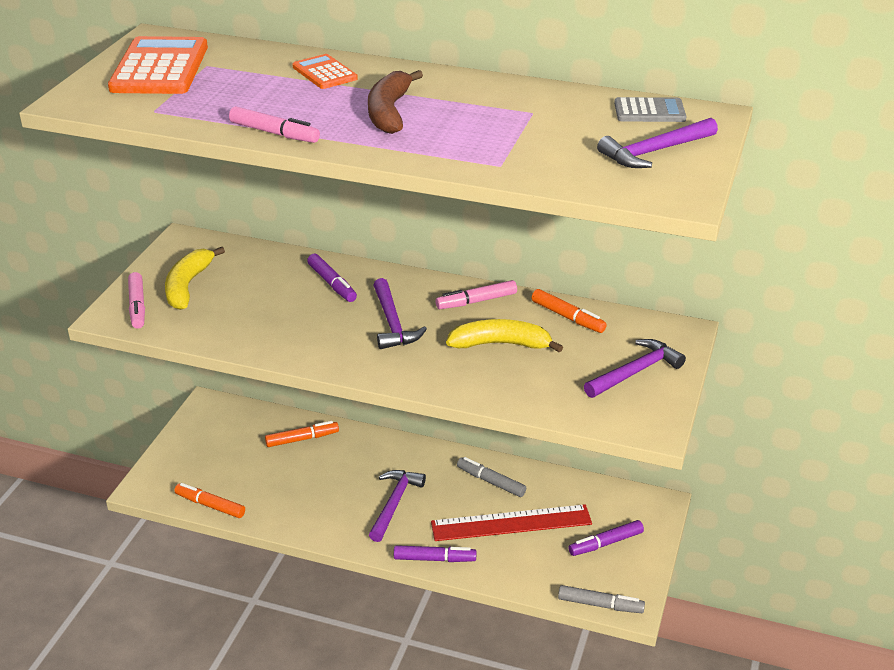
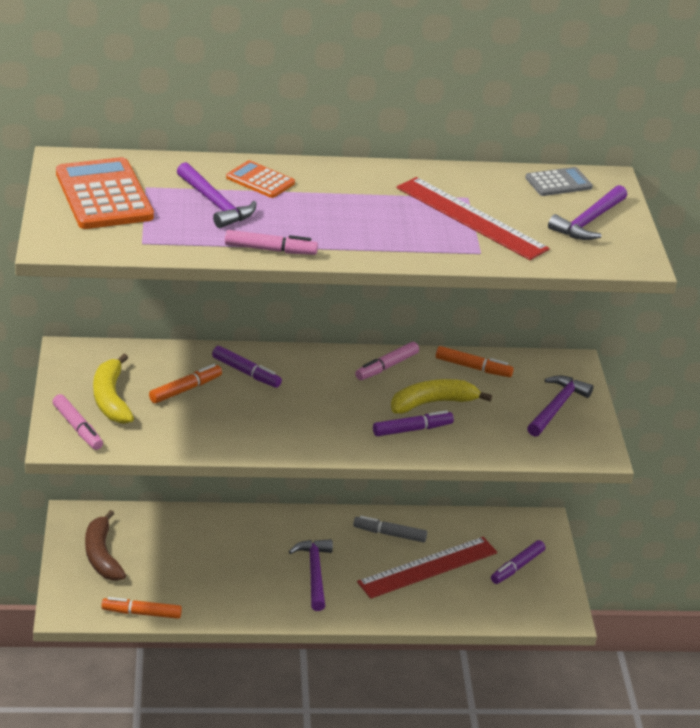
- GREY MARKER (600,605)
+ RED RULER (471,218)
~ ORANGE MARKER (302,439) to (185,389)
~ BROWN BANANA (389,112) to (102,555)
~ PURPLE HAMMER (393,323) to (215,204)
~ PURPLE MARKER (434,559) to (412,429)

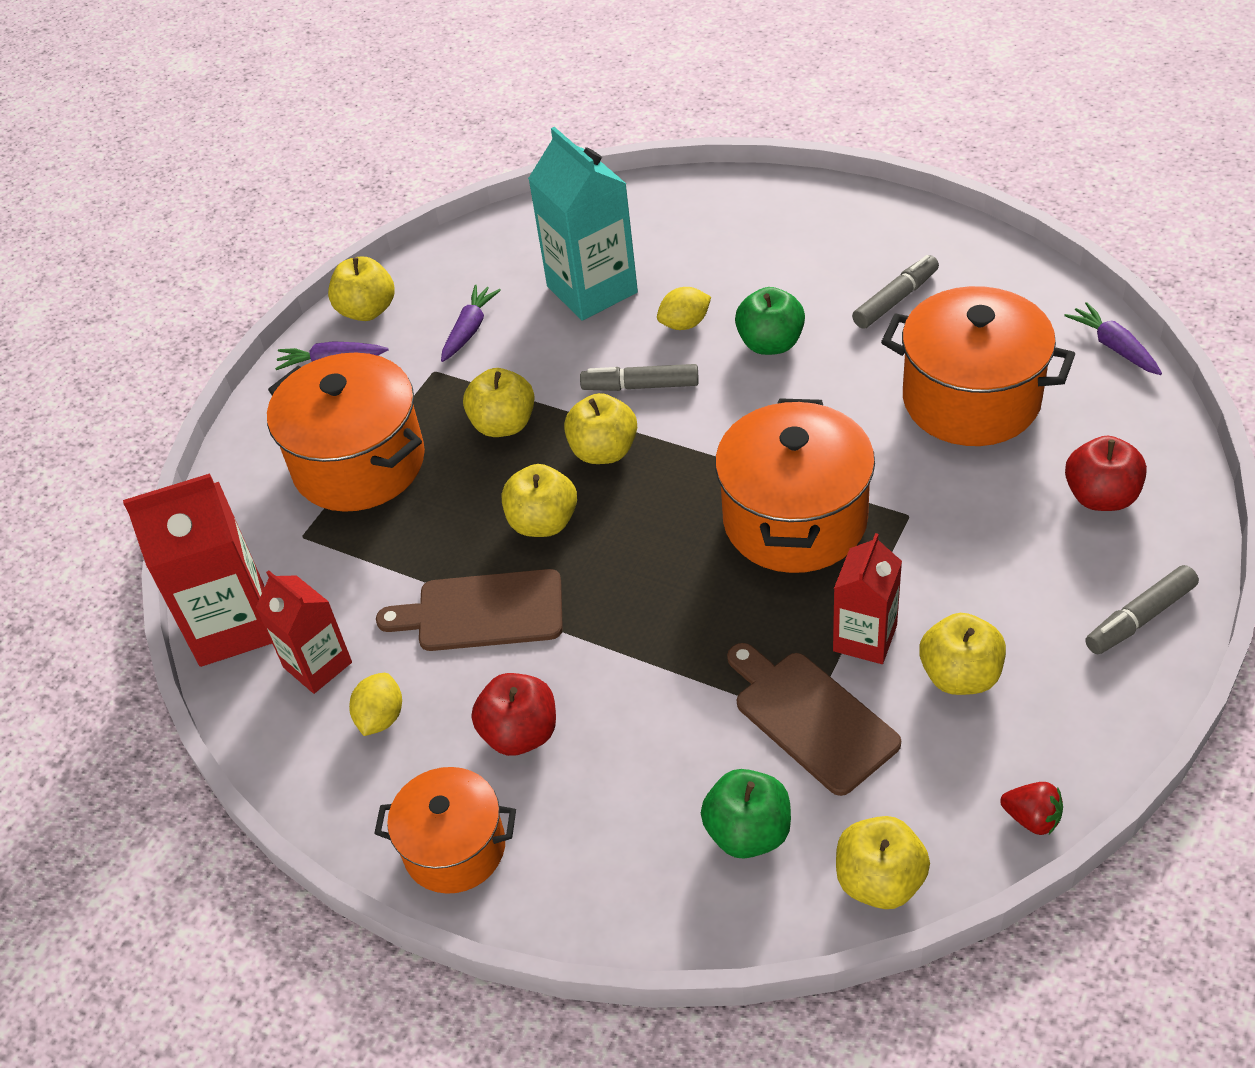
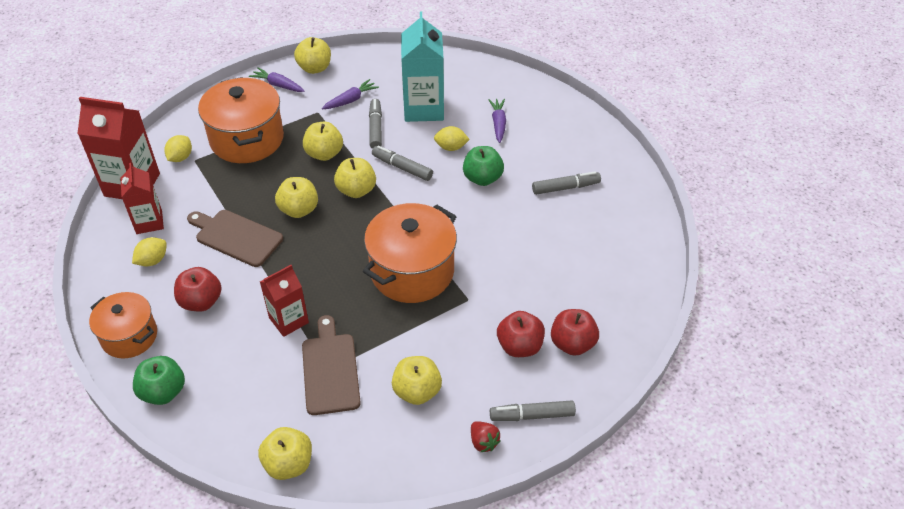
- ORANGE POT (971,399)
+ YELLOW LEMON (180,157)
+ GREY MARKER (375,128)
+ RED APPLE (519,346)
~ GREEN APPLE (748,832) to (163,392)
~ RED CARTON (865,638) to (289,320)
~ RED STRAWBERRY (1032,818) to (483,442)
~ PURPLE CARROT (1114,347) to (498,124)

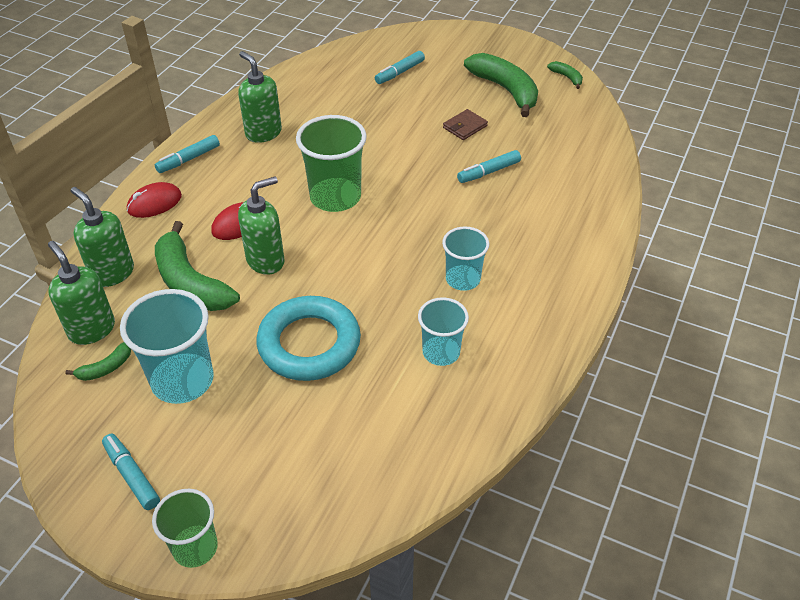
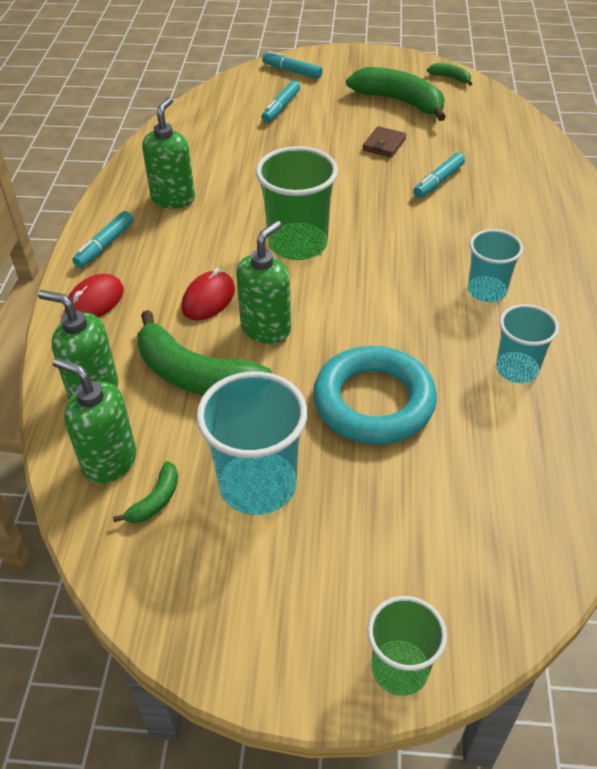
~ TURQUOISE MARKER (132,475) to (292,71)
~ GREEN SOAP DISPENSER (263,133) = (173,198) 75 degrees clockwise

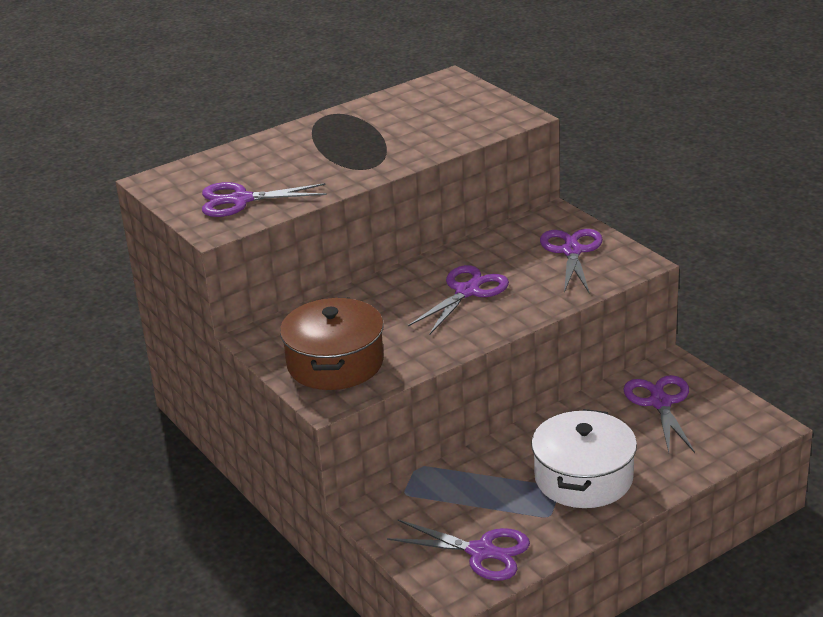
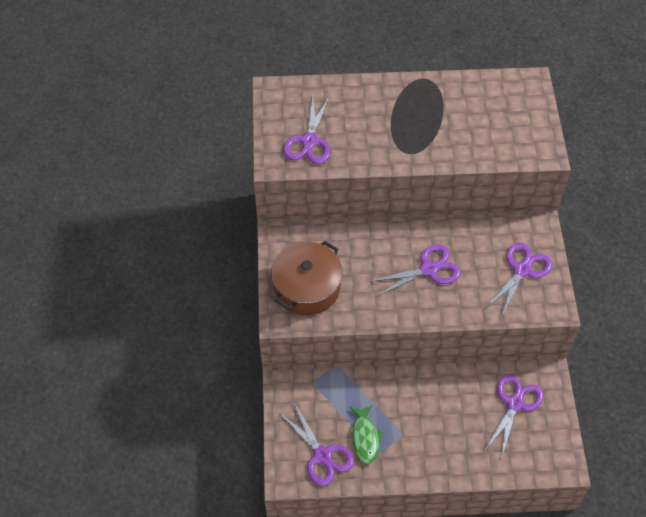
- WHITE POT (583,478)
+ GREEN FISH (365,438)
~ PURPLE SCISSORS (240,200) = (309,141) 105 degrees counterclockwise

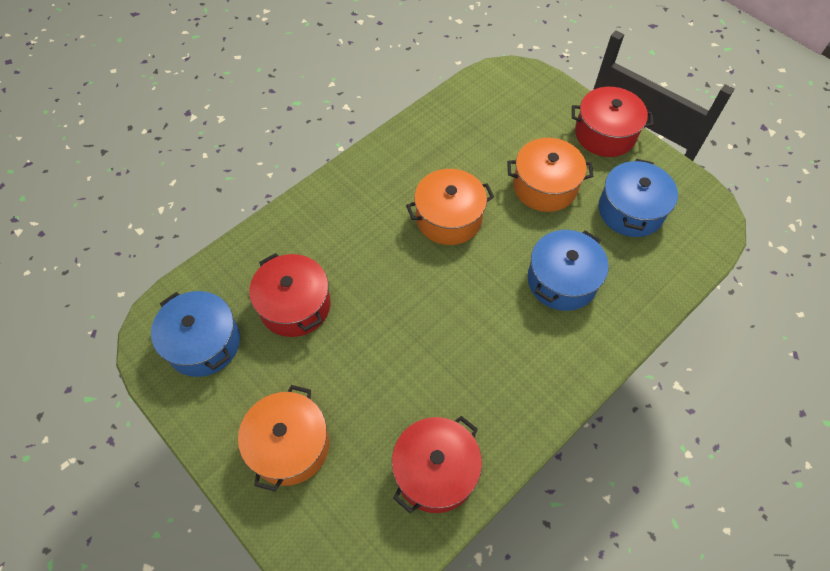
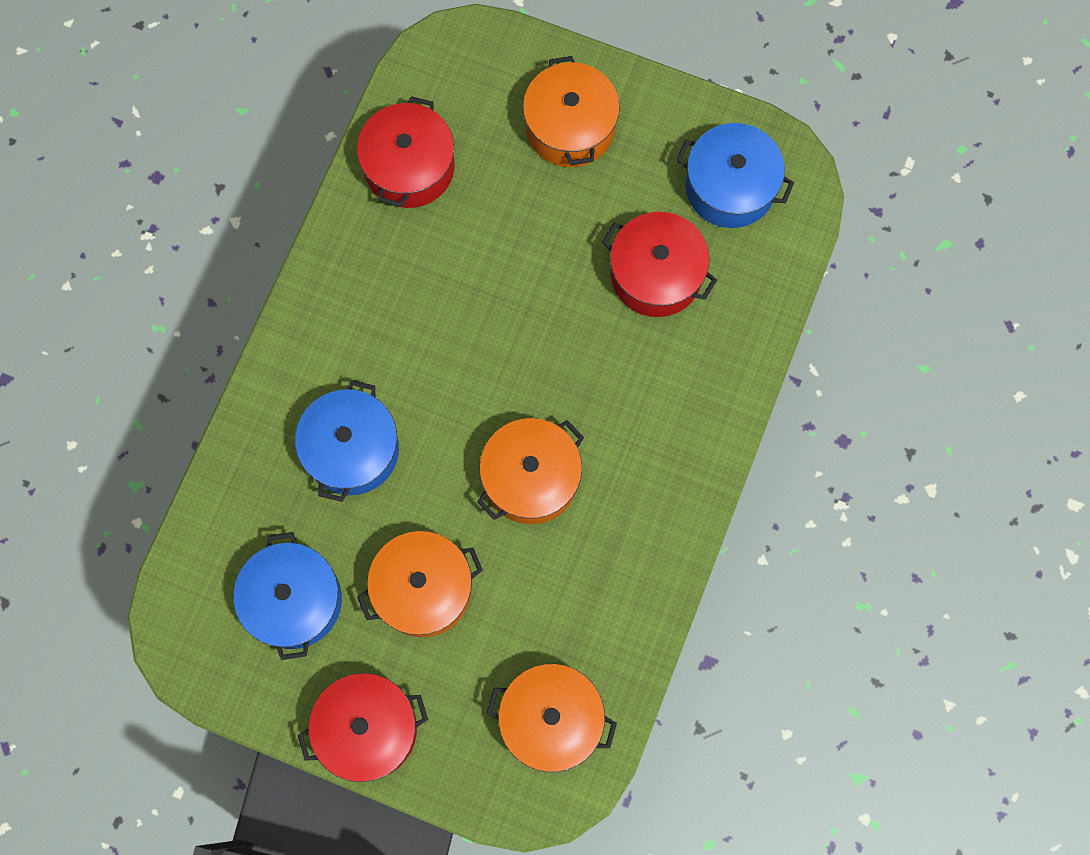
+ ORANGE POT (551,719)

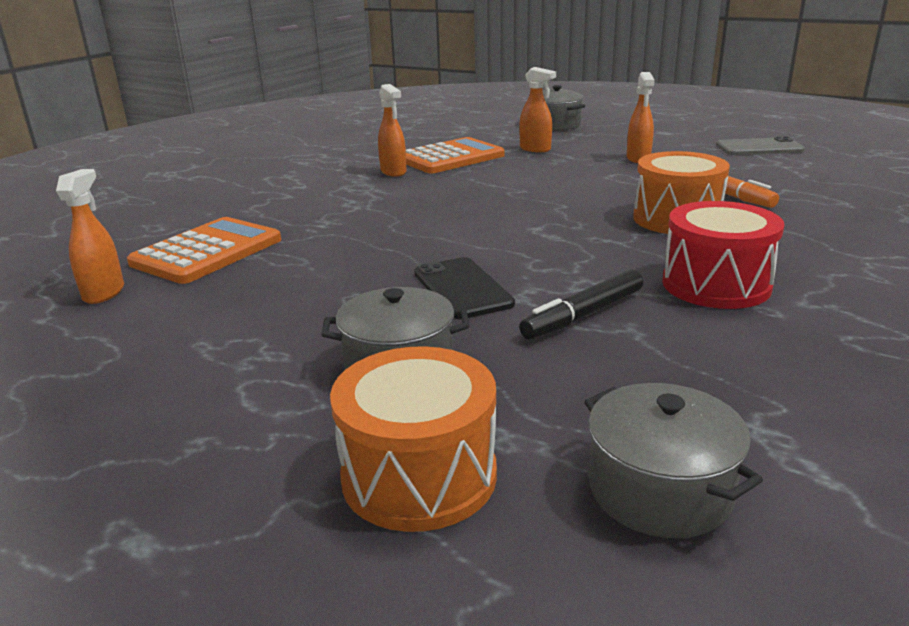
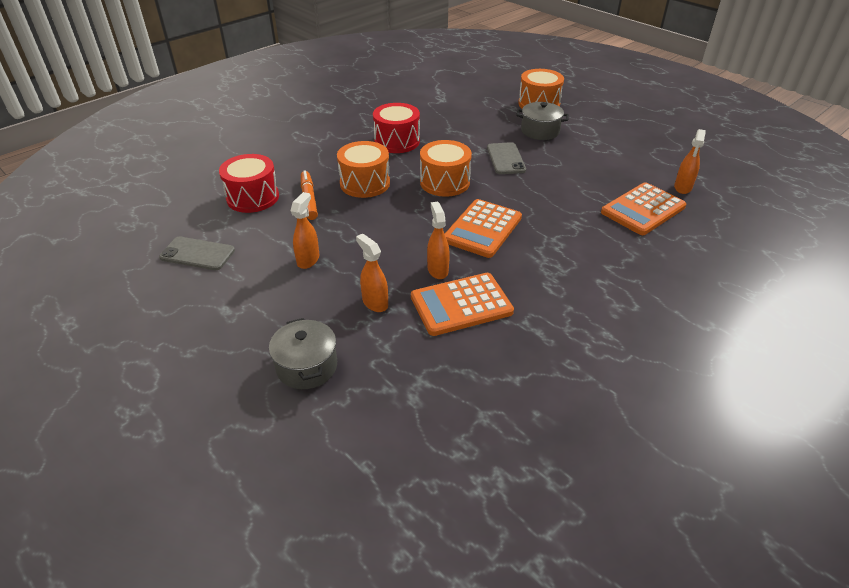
- BLACK MARKER (583,315)
- GREY POT (659,490)
+ RED DRUM (253,197)
+ ORANGE DRUM (445,182)
+ ORANGE CALCULATOR (482,229)
~ ORANGE SPRAY BOTTLE (393,172) to (437,270)
~ BLACK PHONE (462,288) to GREY PHONE (505,159)

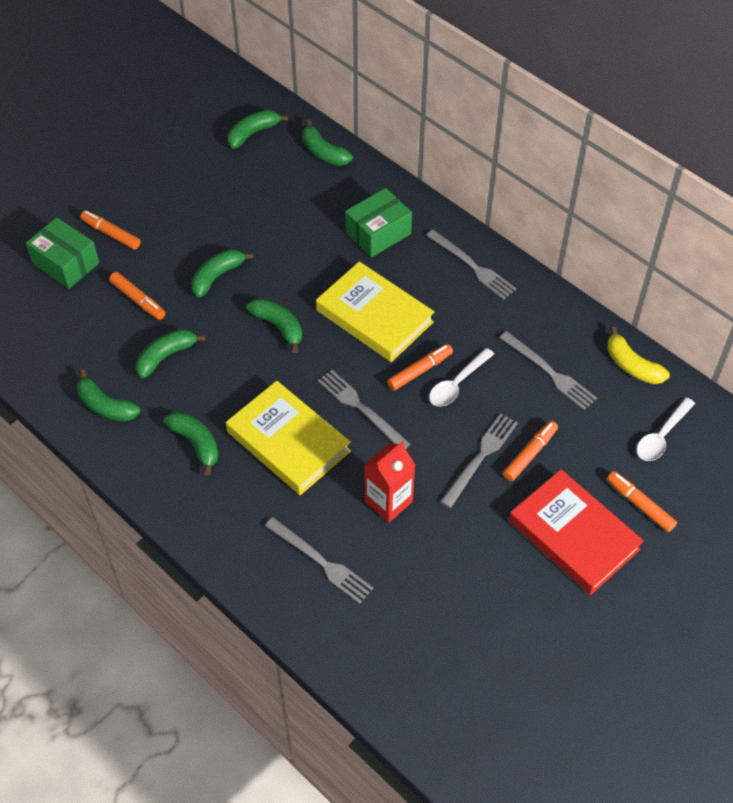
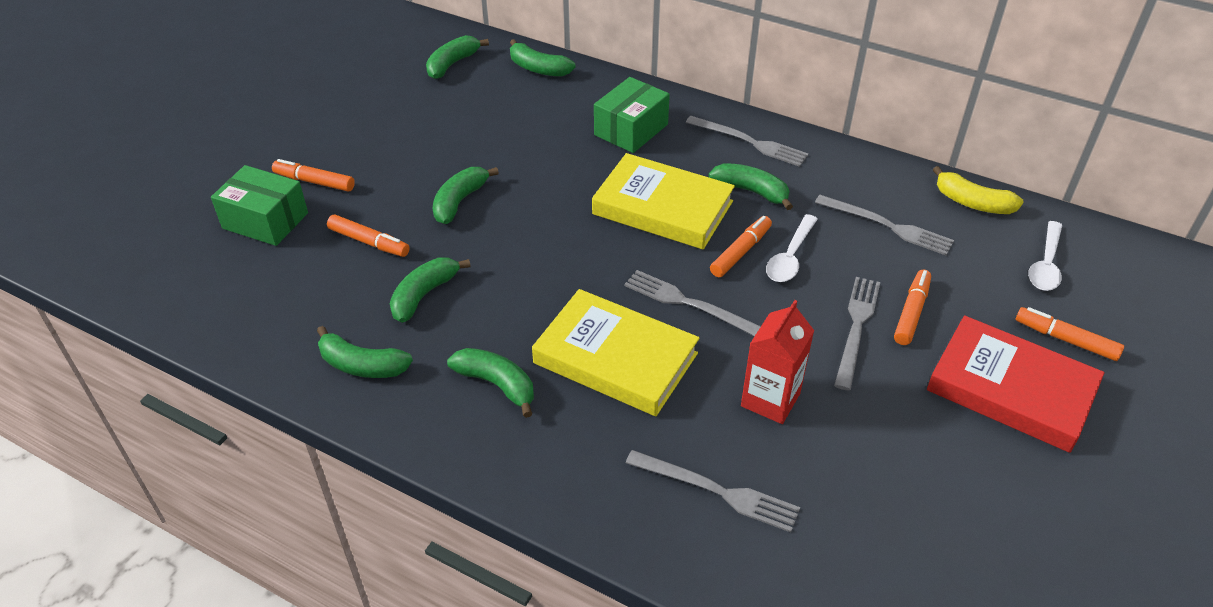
~ GREEN BANANA (278,327) to (751,191)

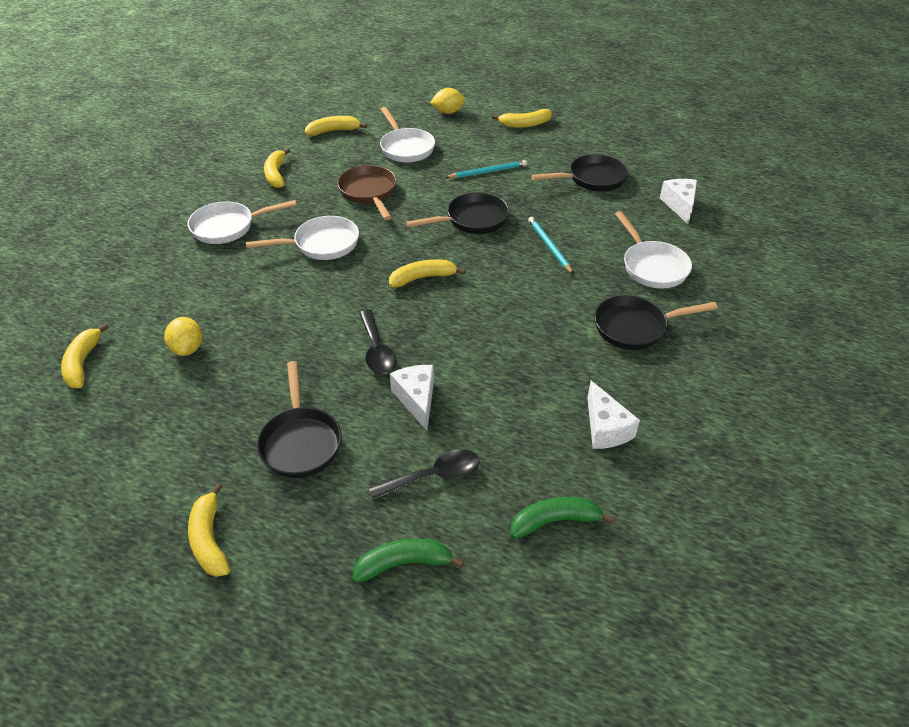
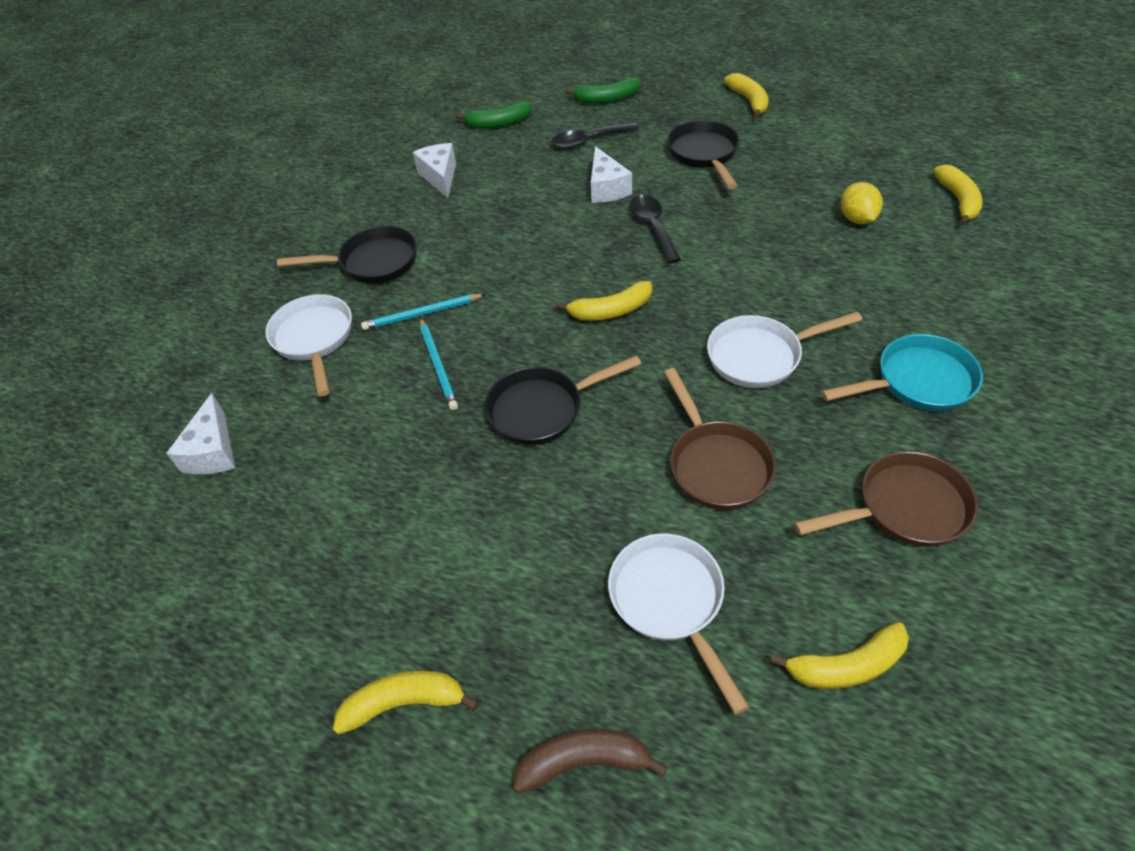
- BLACK PAN (592,179)
~ TURQUOISE PENCIL (487,172) to (422,314)
~ YELLOW BANANA (276,174) to BROWN PAN (904,508)
~ YELLOW LEMON (448,112) to BROWN BANANA (584,761)
~ WHITE PAN (228,227) to TURQUOISE PAN (917,382)

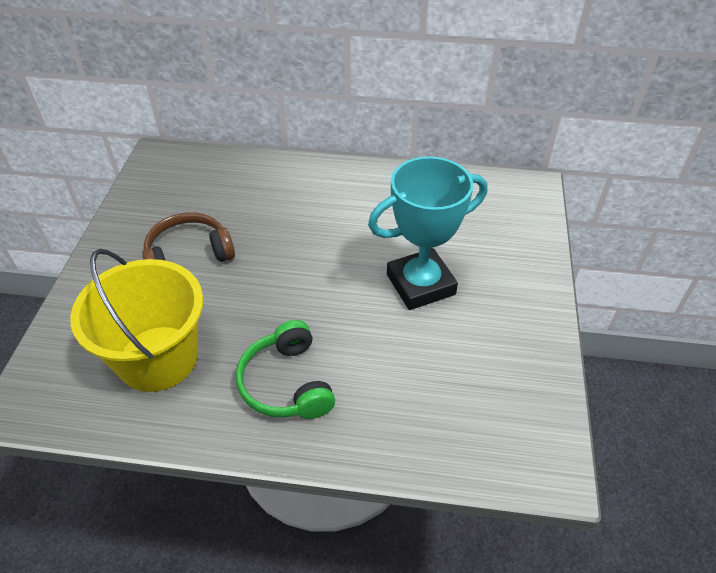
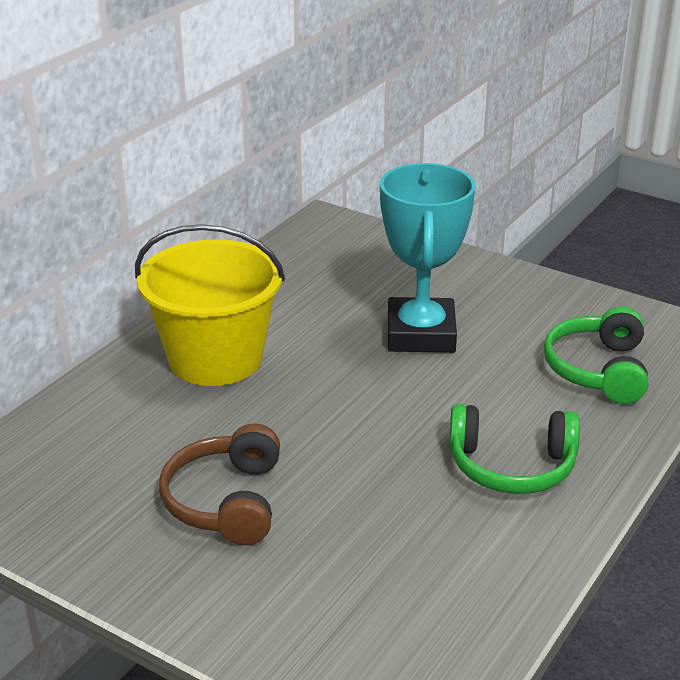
+ GREEN HEADPHONES (598,370)
~ YELLOW BUCKET (158,358) to (215,358)

